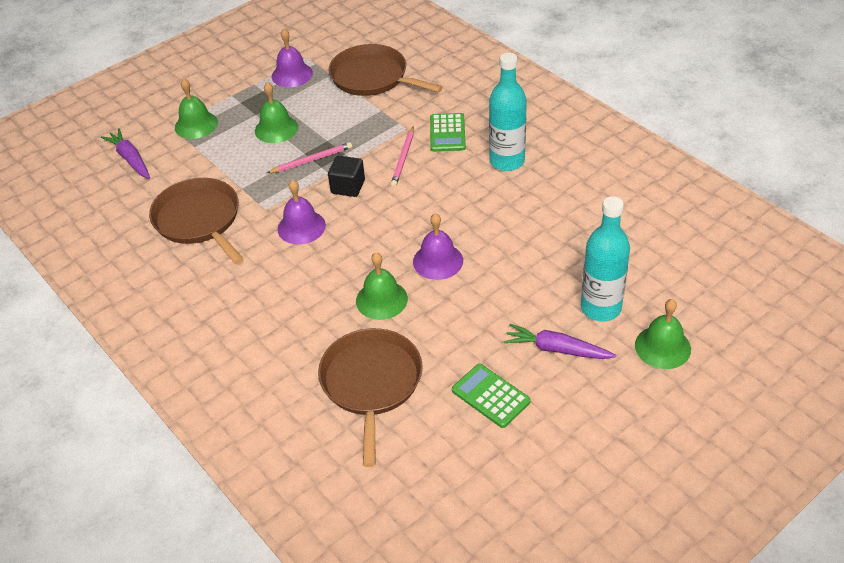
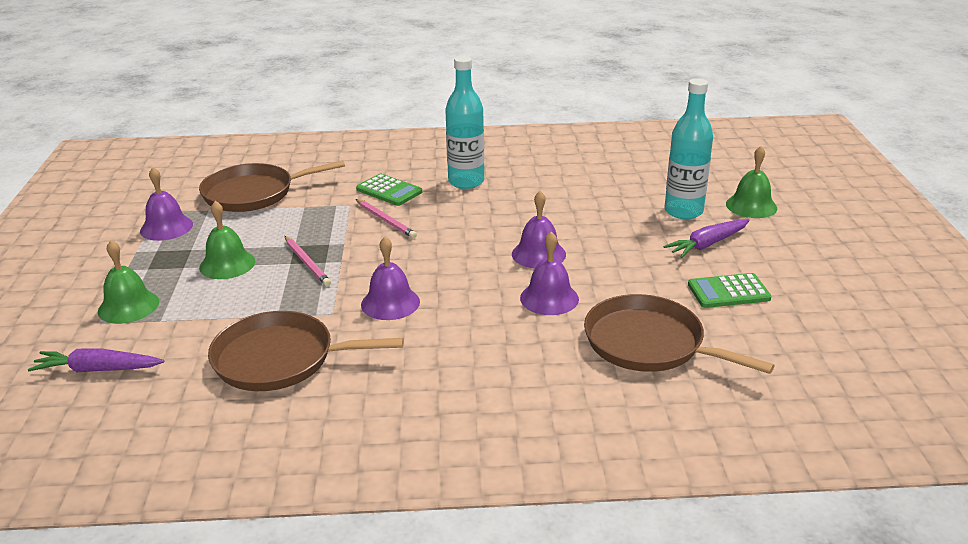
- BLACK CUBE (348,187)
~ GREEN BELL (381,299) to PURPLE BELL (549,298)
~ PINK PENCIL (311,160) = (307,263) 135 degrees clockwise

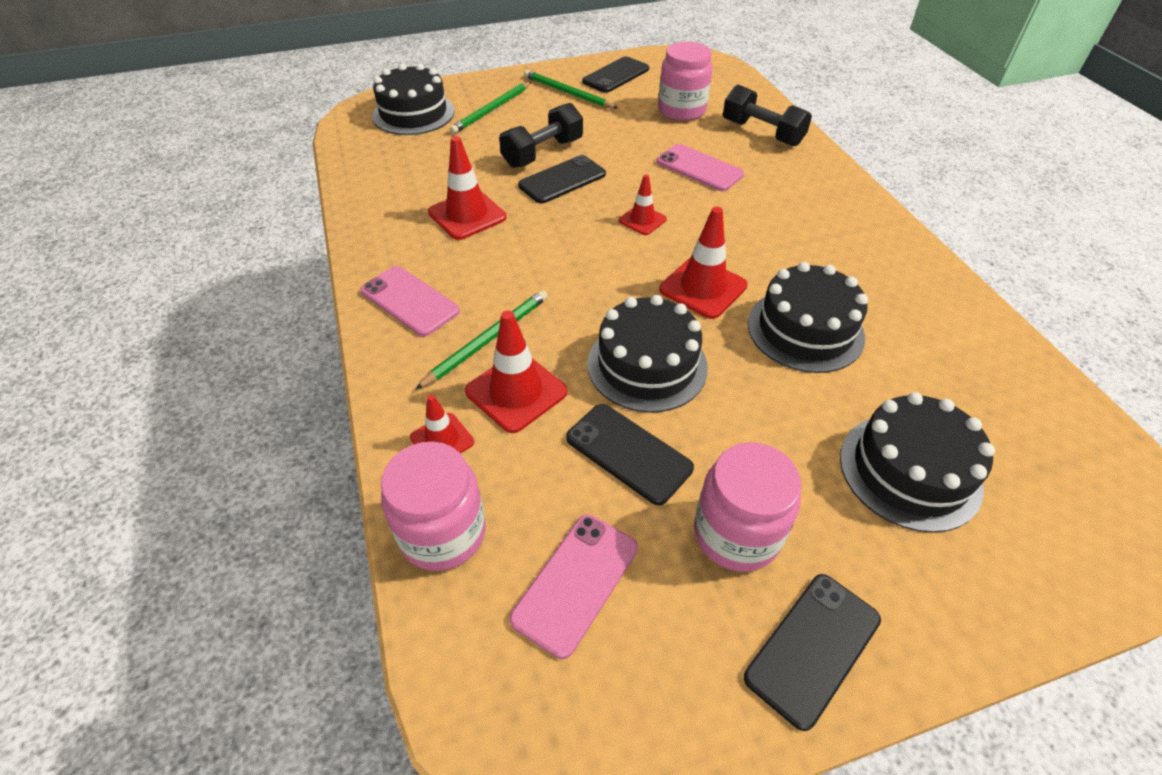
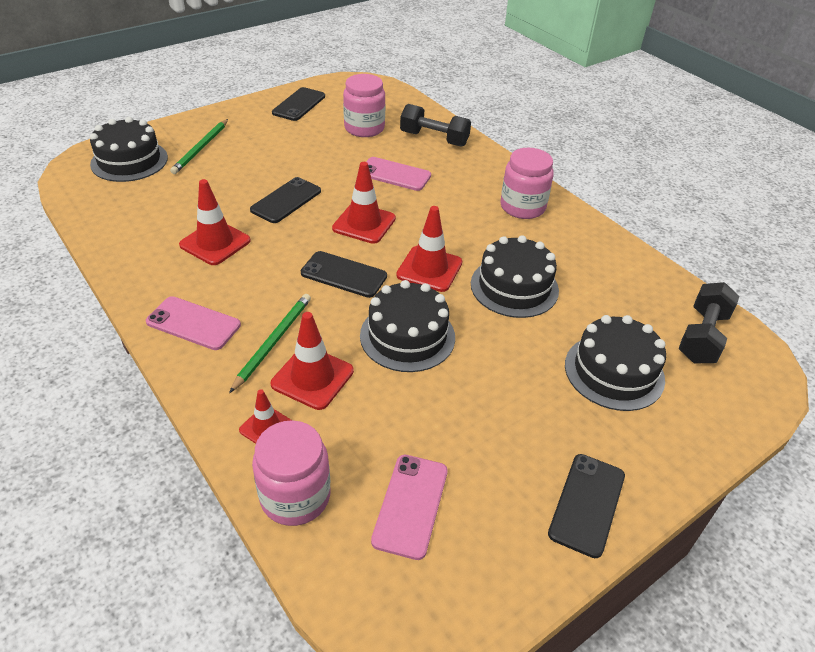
- GREEN PENCIL (567,93)
~ BLACK DUMBBELL (543,153) to (702,336)
~ BLACK PHONE (628,453) to (343,275)
~ PINK JAR (736,534) to (522,207)
~ RED TRAFFIC CONE (642,220) = (364,223) x1.66

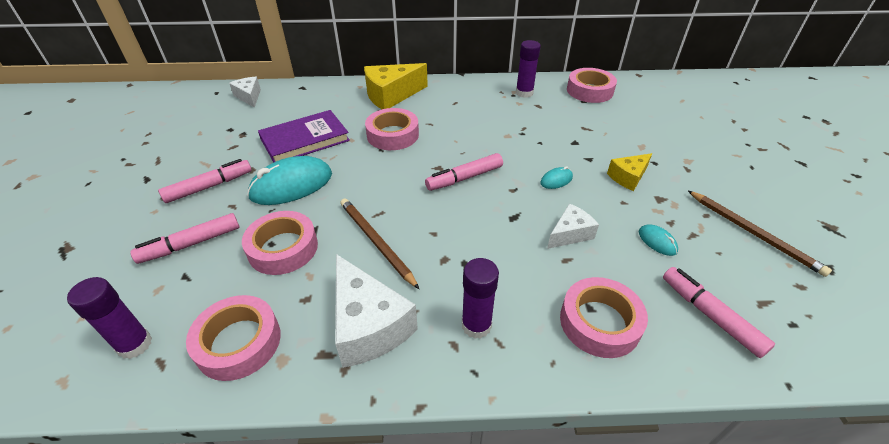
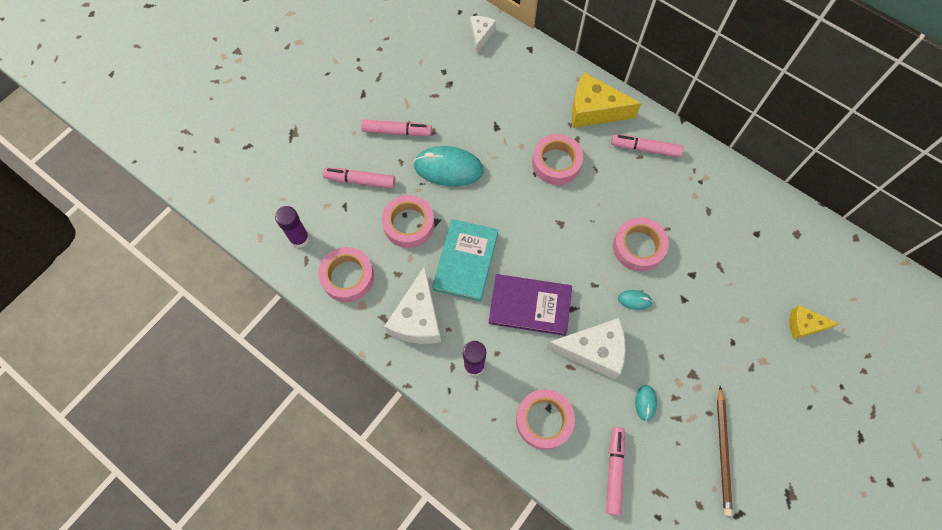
- PURPLE GLUE STICK (524,93)
~ PURPLE BOOK (305,140) to (530,306)
~ PINK MARKER (464,178) to (645,149)
~ PINK TAPE (589,91) to (638,247)
~ YELLOW CHEESE (628,177) to (804,325)
~ BROWN PENCIL (376,242) to TURQUOISE BOOK (465,261)
~ WHITE CHEESE (570,234) = (593,351) x1.75

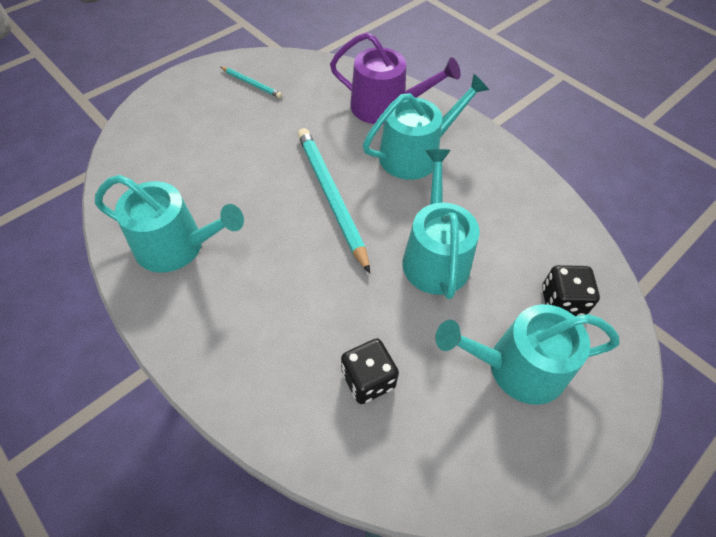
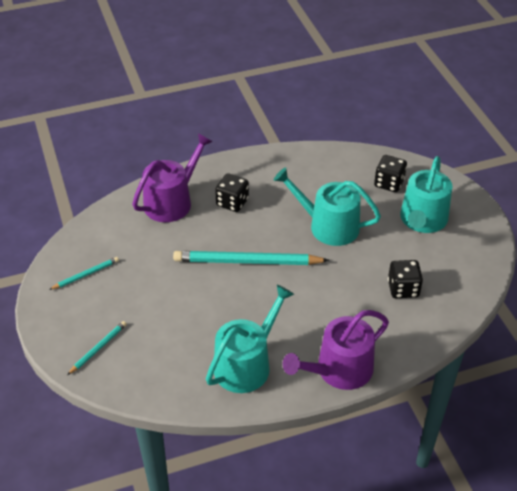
+ TURQUOISE PENCIL (98,348)
+ PURPLE WATERING CAN (339,370)
~ TURQUOISE WATERING CAN (415,154) to BLACK DICE (232,202)

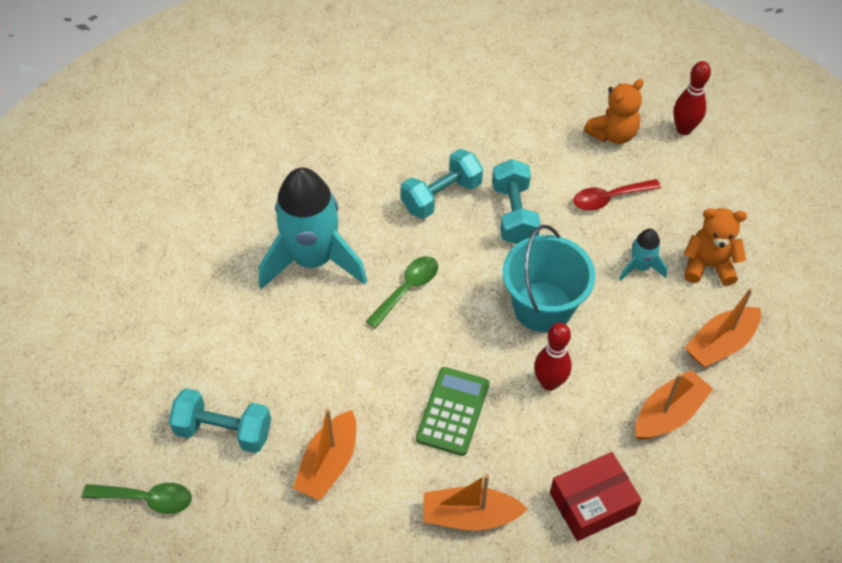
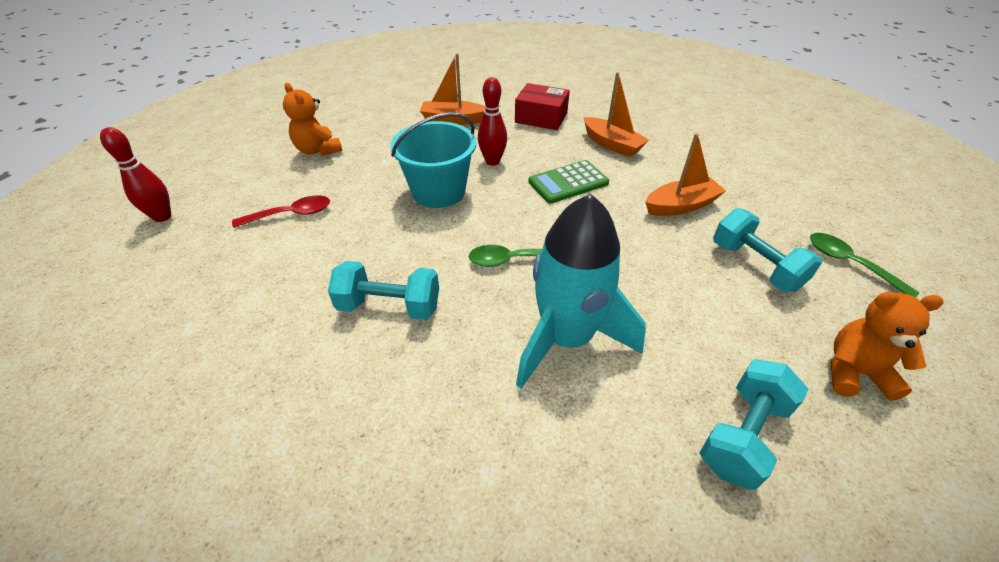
- TURQUOISE ROCKET (640,267)
- ORANGE BOAT (720,344)
~ TURQUOISE DUMBBELL (514,214) to (742,435)
~ ORANGE TEDDY BEAR (612,134) to (854,372)
~ RED SPOON (609,198) = (291,214) 45 degrees counterclockwise

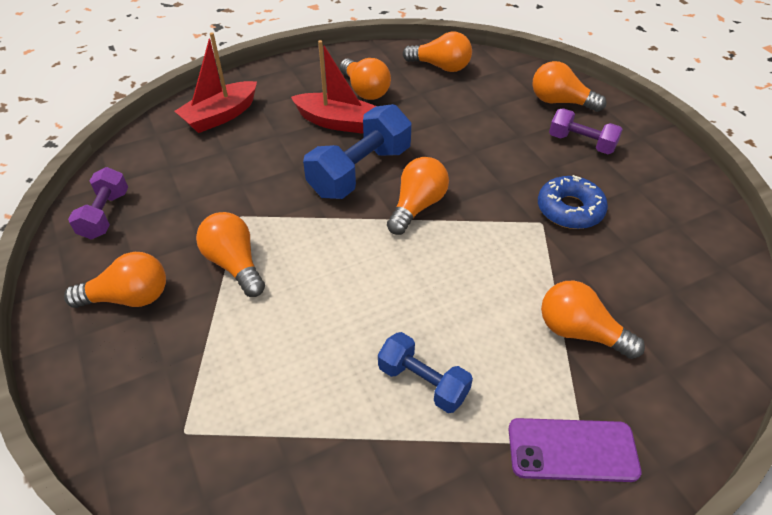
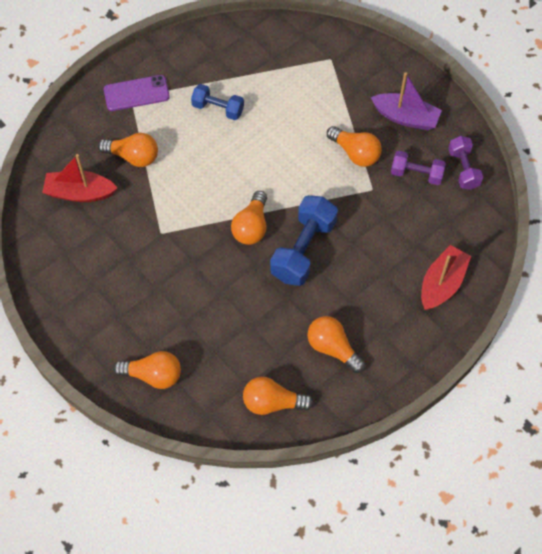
- BLUE DONUT (570,209)
~ RED BOAT (336,122) to (79,193)
~ PURPLE DUMBBELL (581,143) to (416,174)
~ ORANGE LIGHT BULB (129,297) to PURPLE BOAT (406,117)

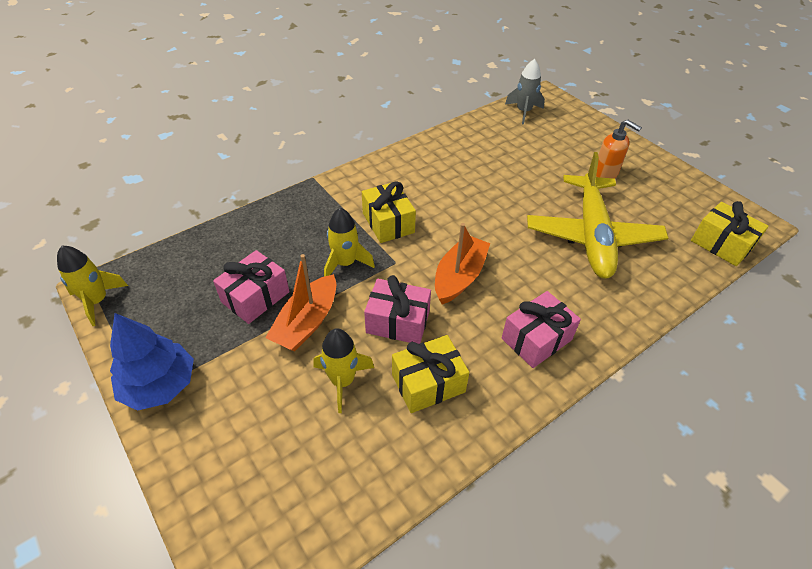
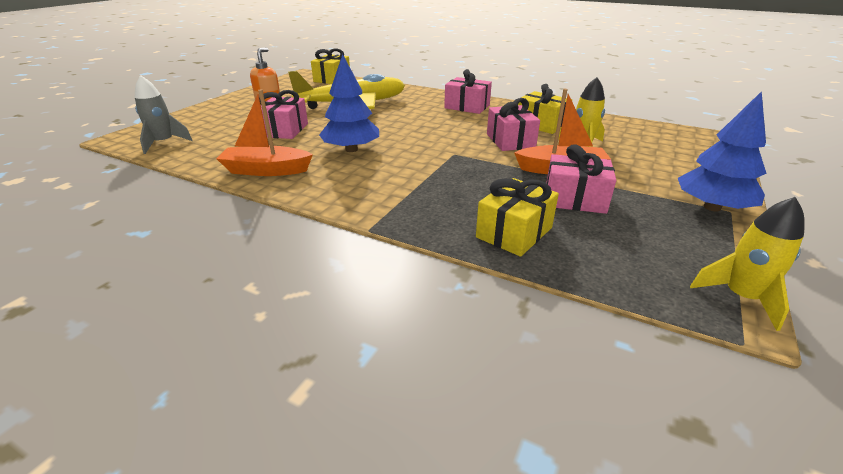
- YELLOW ROCKET (345,263)
+ PINK GIFT (284,130)
+ BLUE TREE (351,149)
~ YELLOW GIFT (388,223) to (514,232)
~ ORANGE BOAT (459,277) to (266,170)

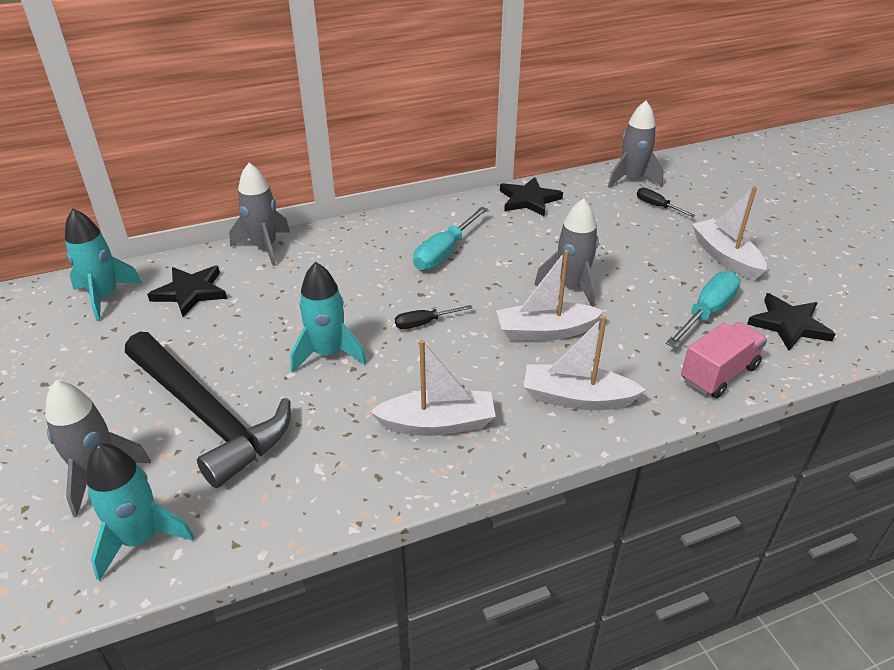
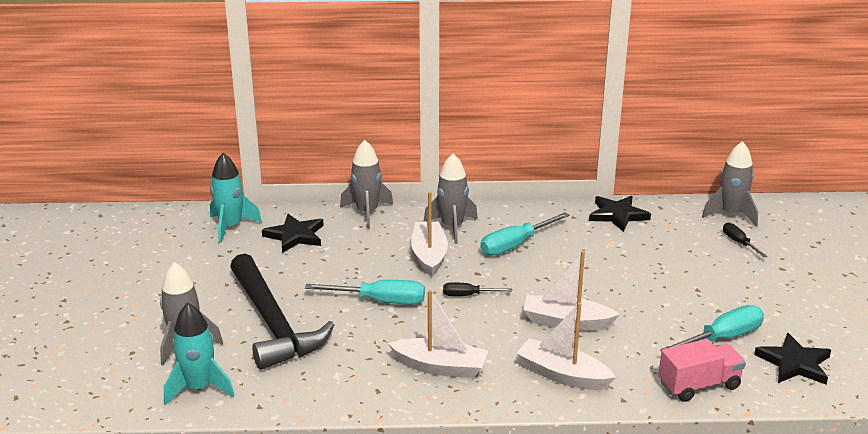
~ GREY ROCKET (571,286) to (452,227)
~ WHITE BOAT (725,257) to (429,255)
~ TURQUOISE ROCKET (328,353) to TURQUOISE SCREWDRIVER (380,301)

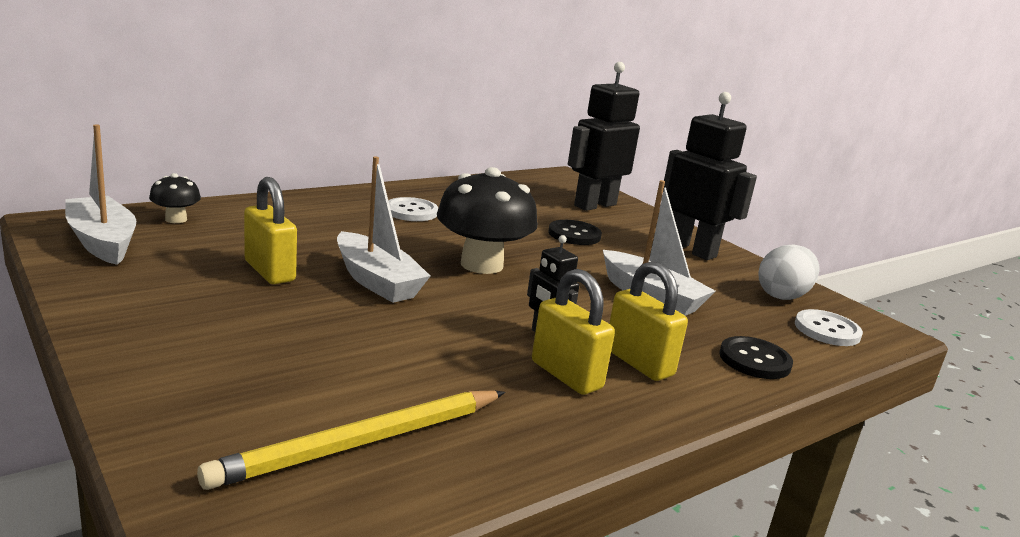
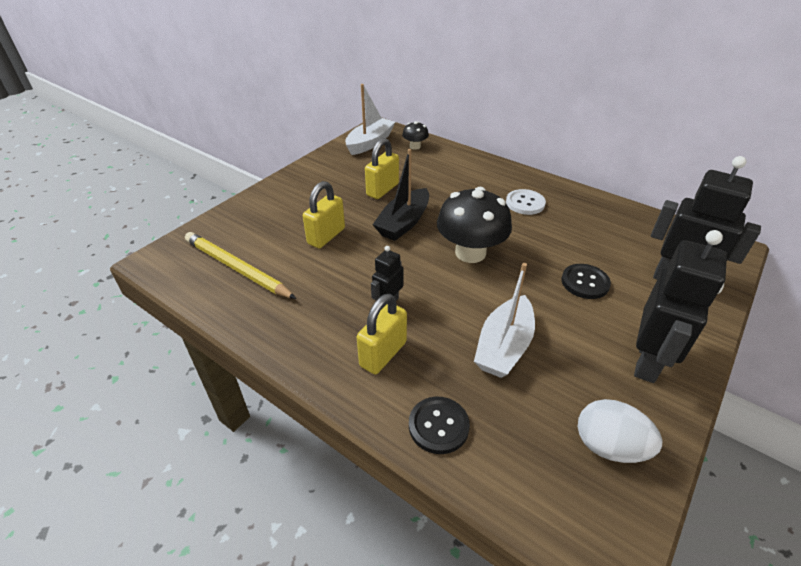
- WHITE BUTTON (827,330)
~ YELLOW PADLOCK (566,375) to (326,236)
~ WHITE BOAT (377,281) to BLACK BOAT (403,223)

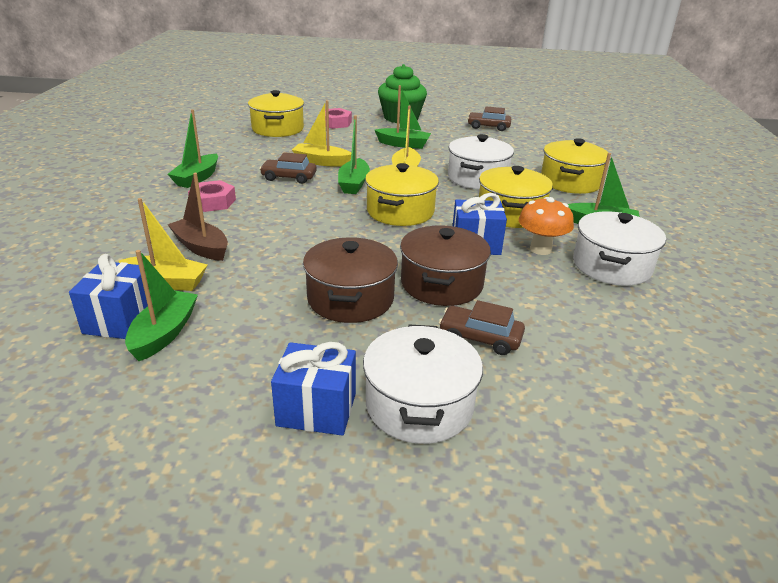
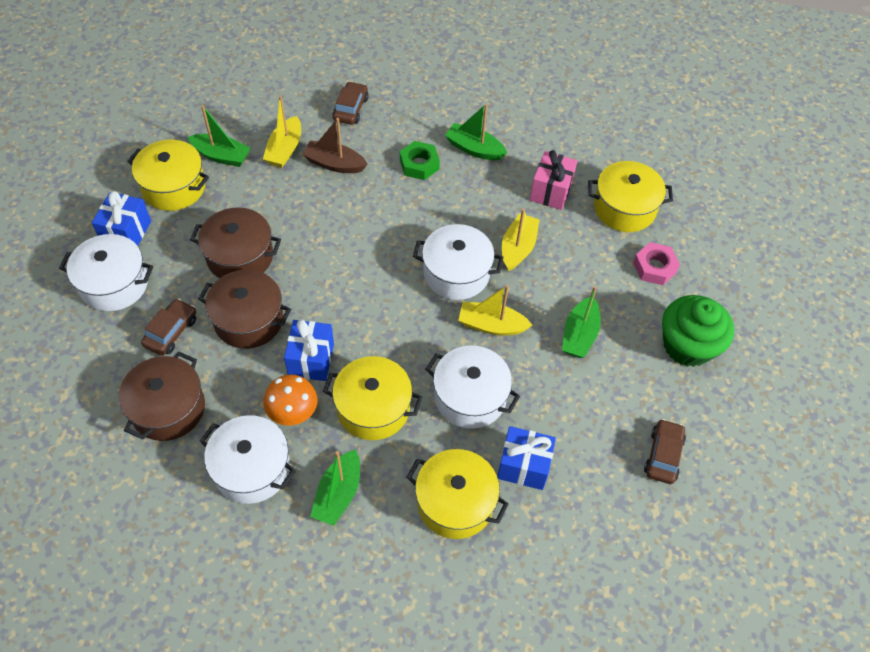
+ BROWN POT (168,408)
+ PINK GIFT (551,191)
~ BLUE GIFT (120,320) to (523,466)
~ BROWN CAR (289,177) to (350,109)
~ YELLOW POT (400,211) to (174,187)
~ GREEN BOAT (353,184) to WHITE POT (456,273)
~ PINK NUT (213,202) to GREEN NUT (419,164)
~ BROWN BOAT (201,247) = (334,164) 120 degrees counterclockwise

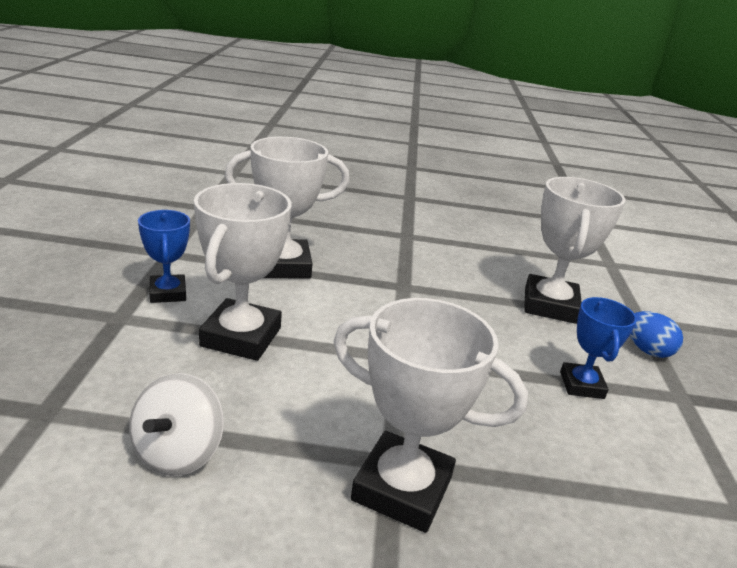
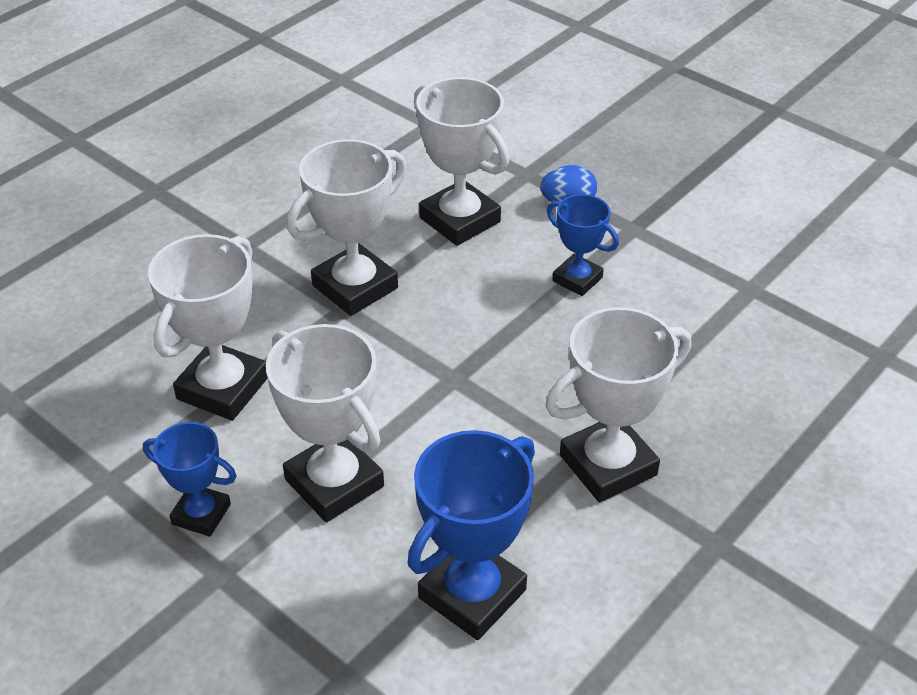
+ WHITE TROPHY (355,287)
~ WHITE SPINNING TOP (178,452) to BLUE TROPHY (472,594)

